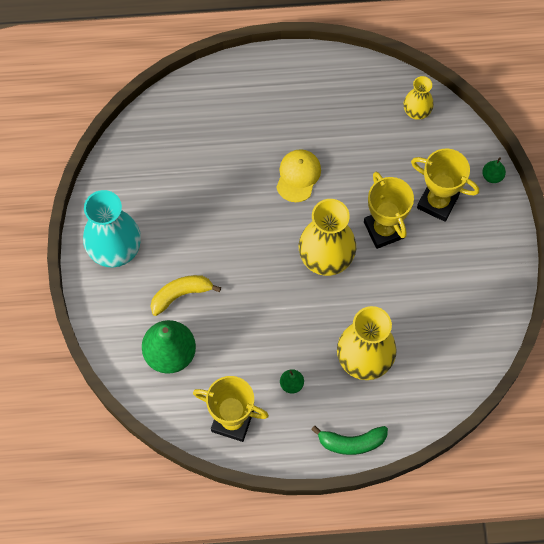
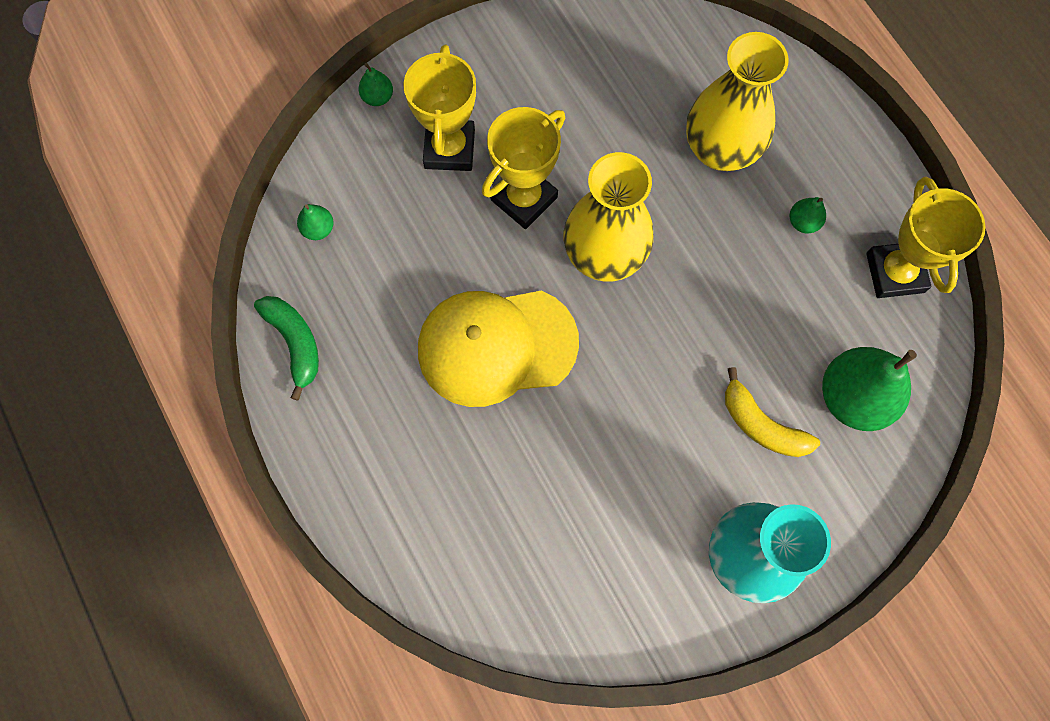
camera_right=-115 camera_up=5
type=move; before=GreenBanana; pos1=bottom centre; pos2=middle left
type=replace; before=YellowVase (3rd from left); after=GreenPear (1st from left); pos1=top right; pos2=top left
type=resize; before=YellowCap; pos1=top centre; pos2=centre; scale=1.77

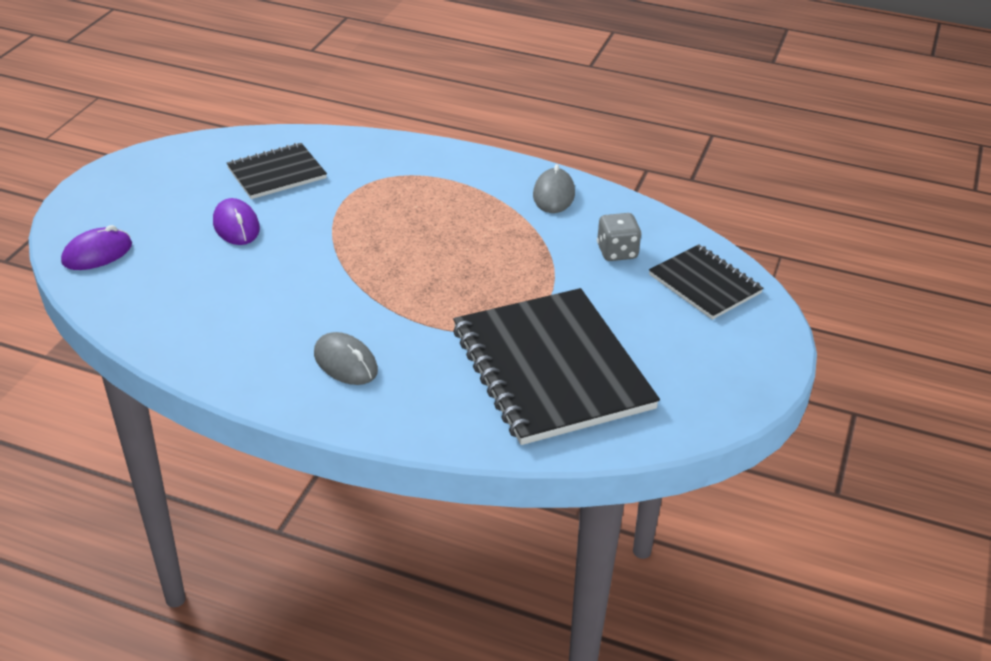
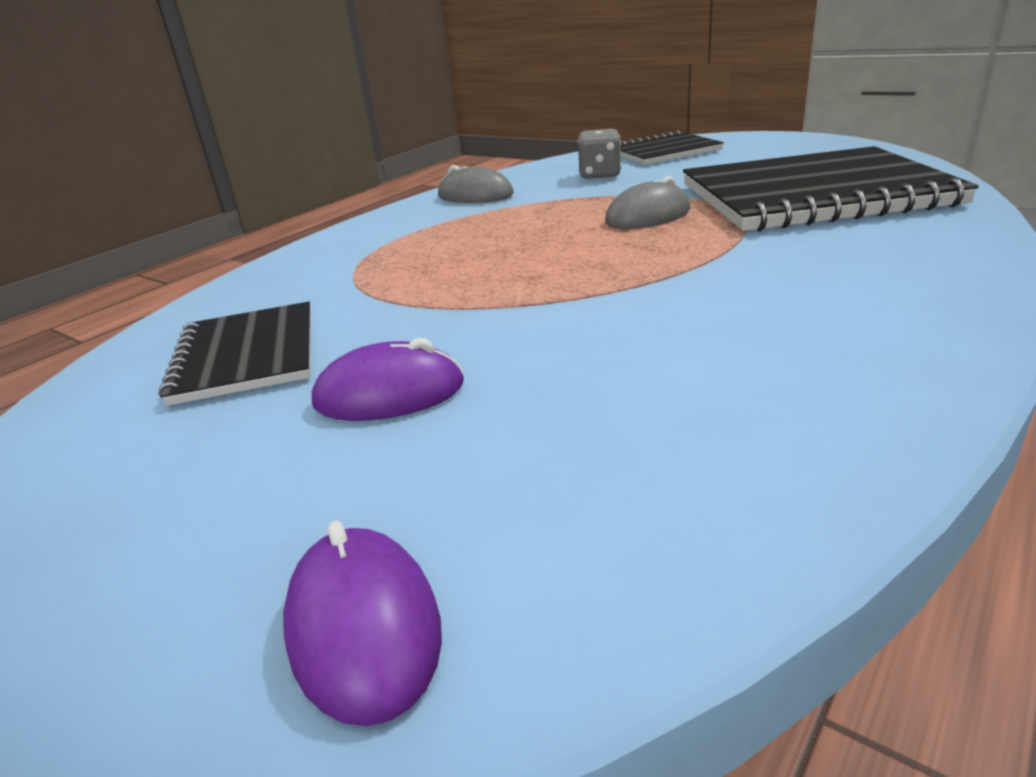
camera_right=-70 camera_up=-10
type=move; before=GreyMouse (1st from left in the first image); after=GreyMouse (2nd from left); pos1=centre; pos2=top centre

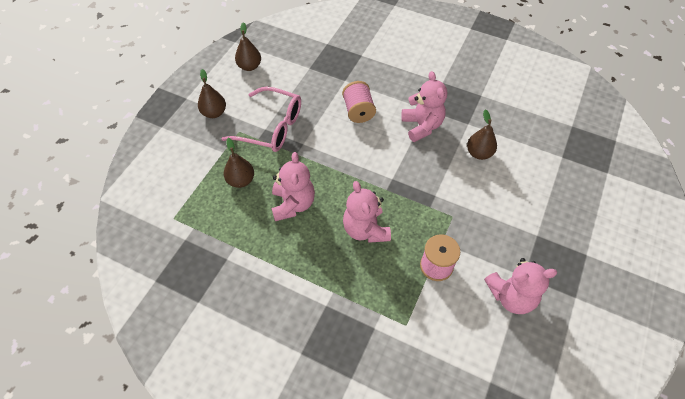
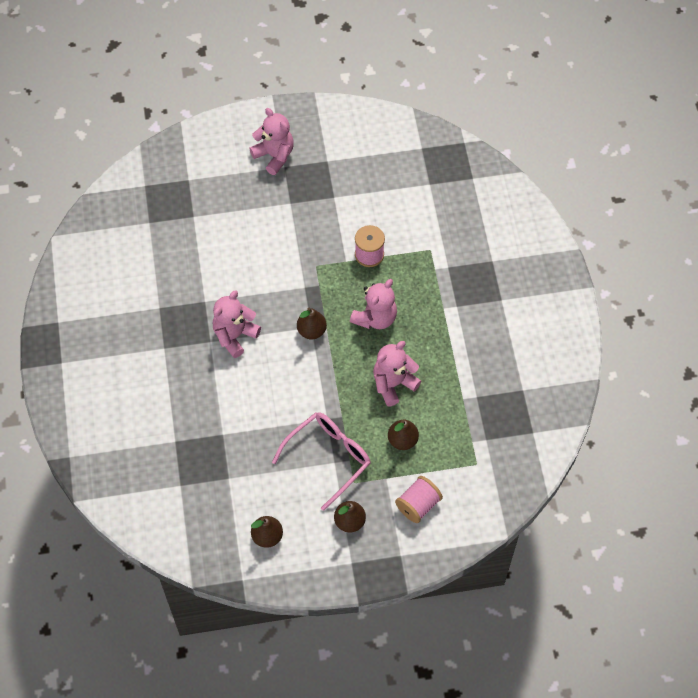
camera_right=-125 camera_up=5
type=move; before=PinkTeddyBear (4th from left in the first image); after=PinkTeddyBear (2nd from left); pos1=bottom right; pos2=top centre
type=rotate; before=PinkGlasses; pos1=top centre; pos2=centre; turn=60
type=move; before=BrownPear (4th from left in the first image); after=BrownPear (2nd from left); pos1=middle right; pos2=centre
type=move; before=PinkSpool (1st from left in the first image); after=PinkSpool (2nd from left); pos1=top centre; pos2=bottom centre

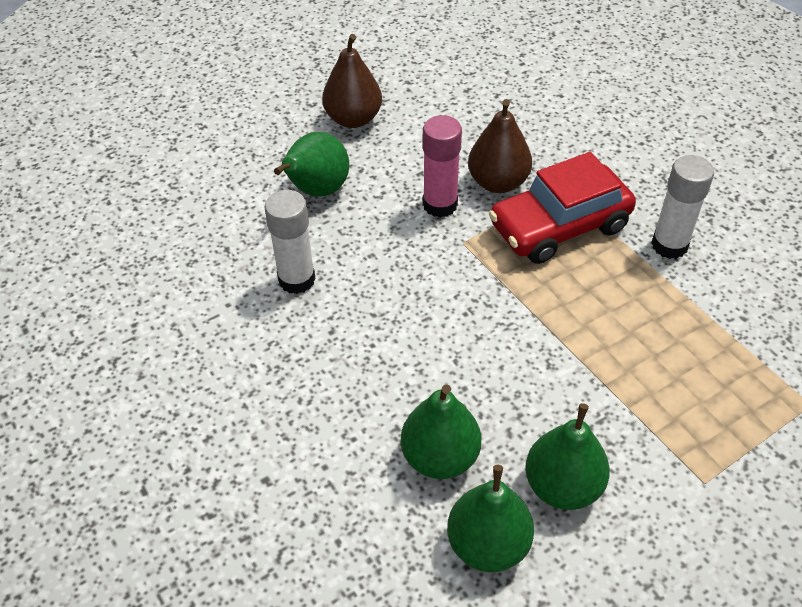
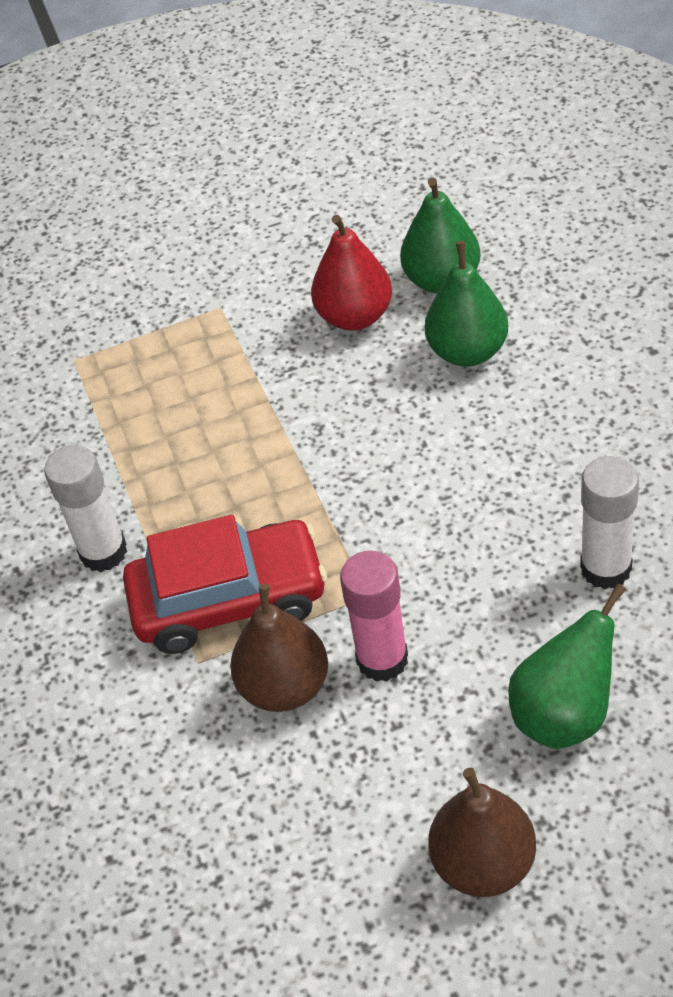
camera_right=-160 camera_up=0
type=recolor; before=GreenPear (4th from left); after=RedPear; pos1=bottom right; pos2=top centre

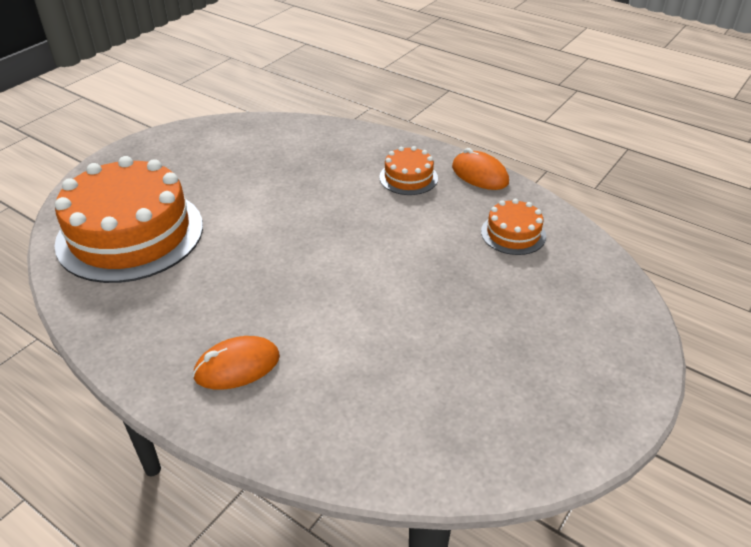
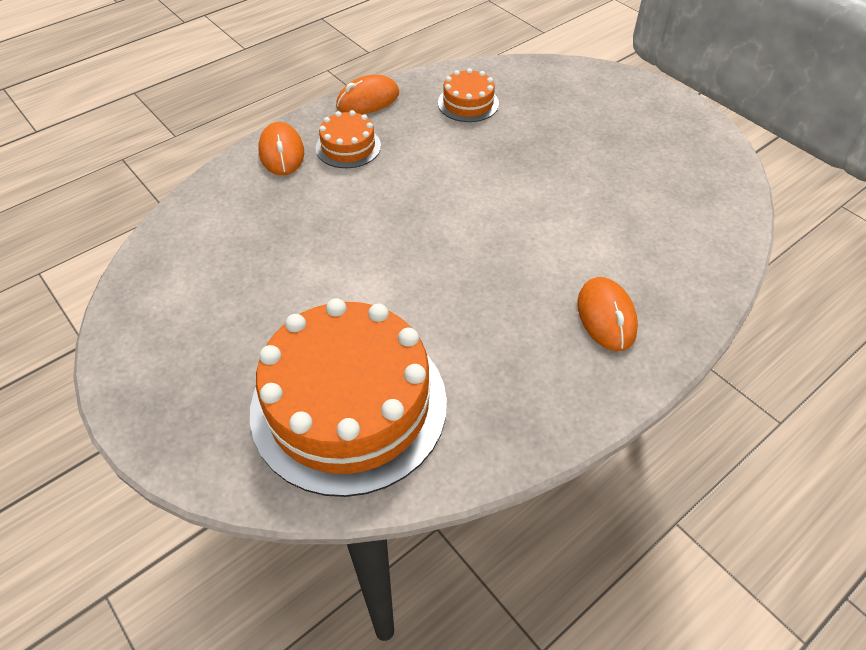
camera_right=-75 camera_up=10
type=insert; after=OrangeMouse (1st from left); pos2=top left

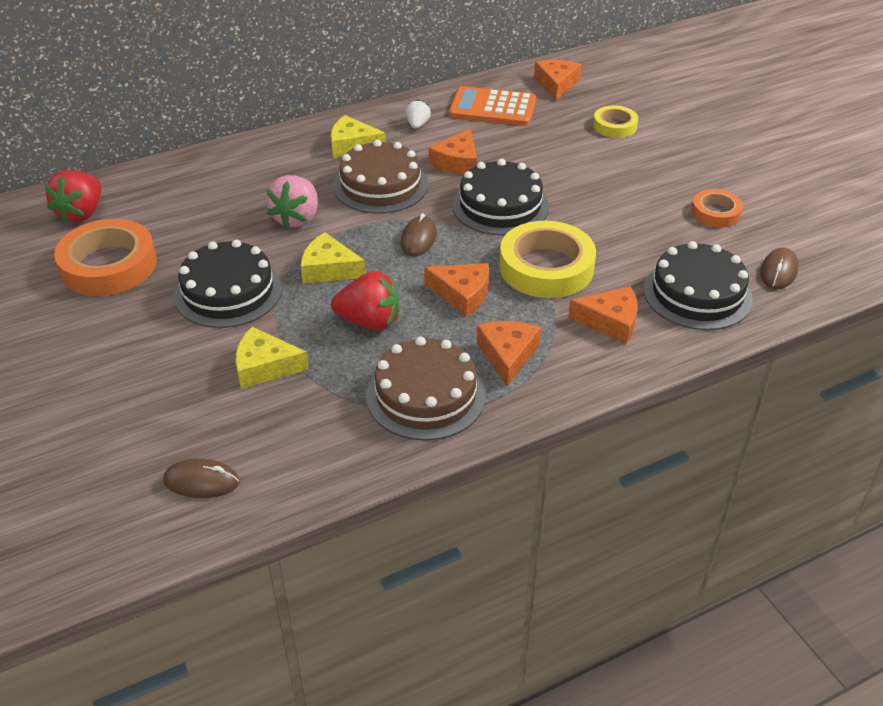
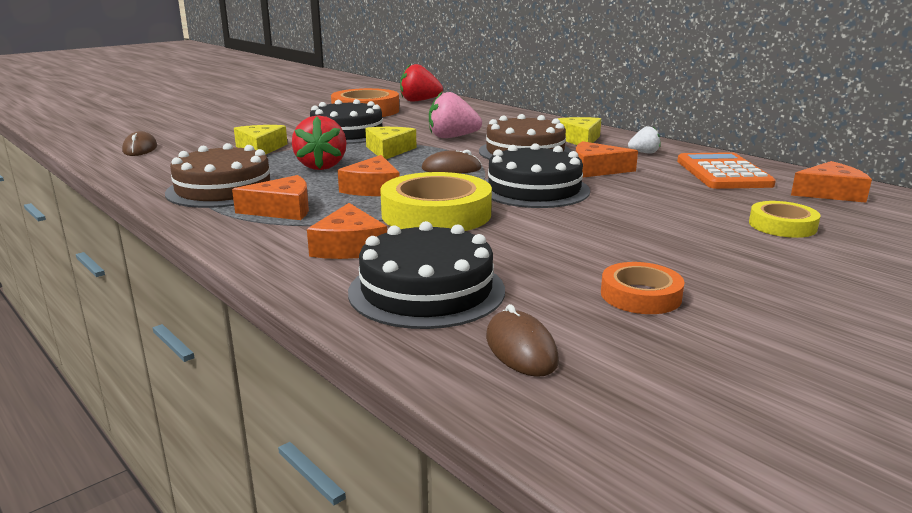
camera_right=75 camera_up=-20
type=rotate; before=BrownMouse (3rd from left); pos1=middle right; pos2=centre; turn=60

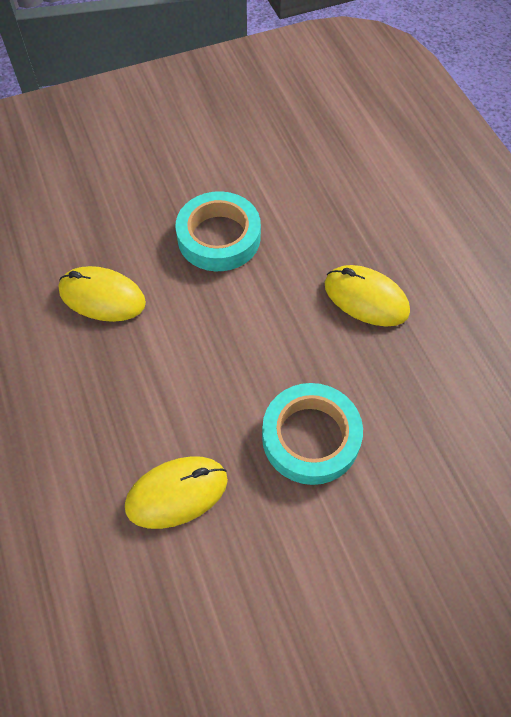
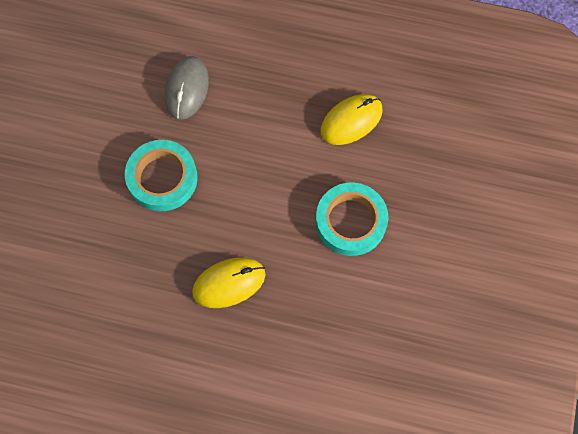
camera_right=125 camera_up=10
type=recolor; before=YellowMouse (2nd from left); after=GreyMouse; pos1=bottom centre; pos2=top left

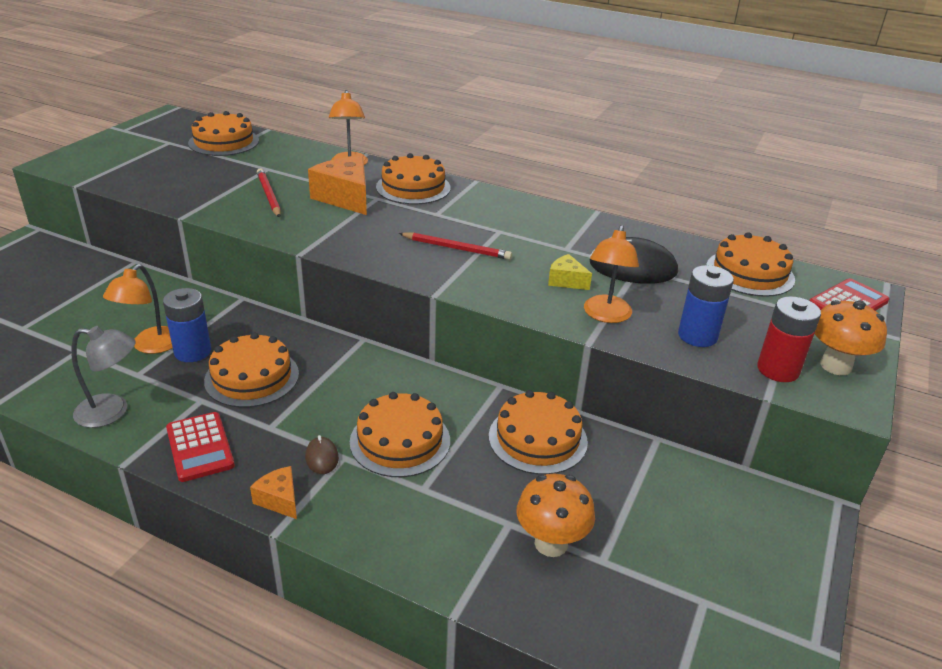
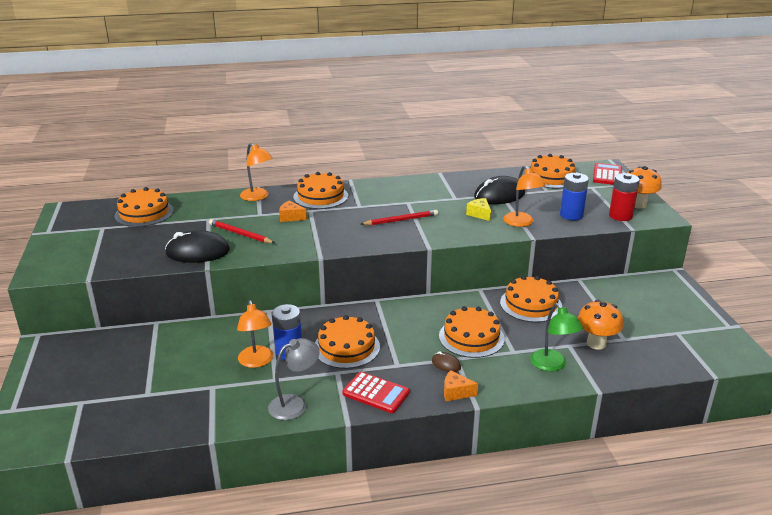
camera_right=-35 camera_up=-5
type=insert; after=BlackMouse (1st from left); pos2=middle left
type=resize; before=OrangeCheese (2nd from left in the first image); pos1=top centre; pos2=centre; scale=0.53
type=rotate; before=YellowCheese; pos1=centre; pos2=centre; turn=60
type=insert; after=GreenLamp; pos2=middle right

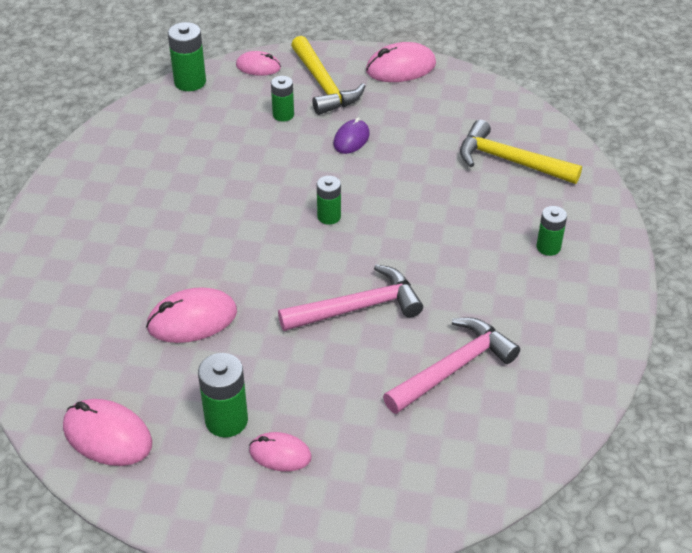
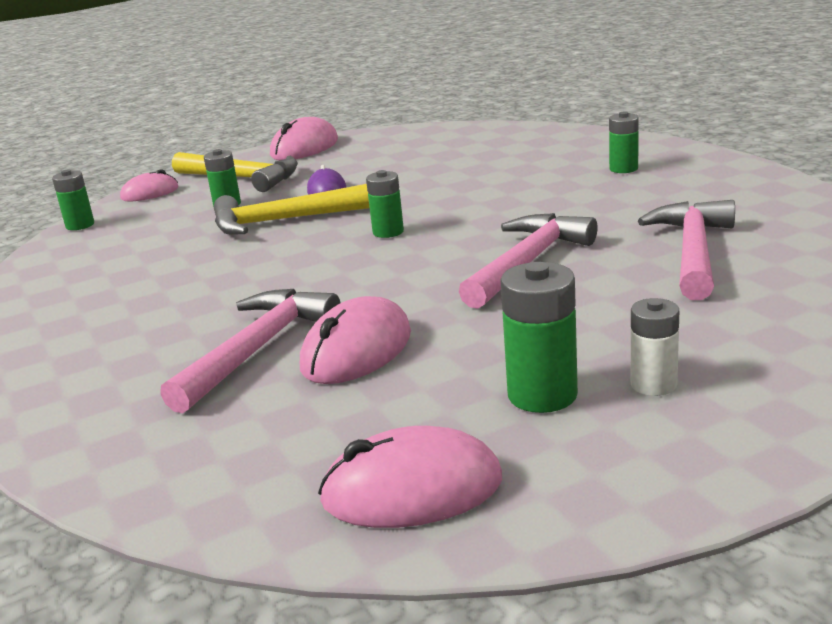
camera_right=-35 camera_up=-20
type=resize; before=GreenBattery (1st from left); pos1=top left; pos2=top left; scale=0.65
type=insert; after=PinkHammer (1st from left); pos2=middle left
type=move; before=YellowHammer (2nd from left); pos1=top right; pos2=centre
type=replace; before=PinkMouse (4th from left); after=WhiteBattery; pos1=bottom centre; pos2=middle right

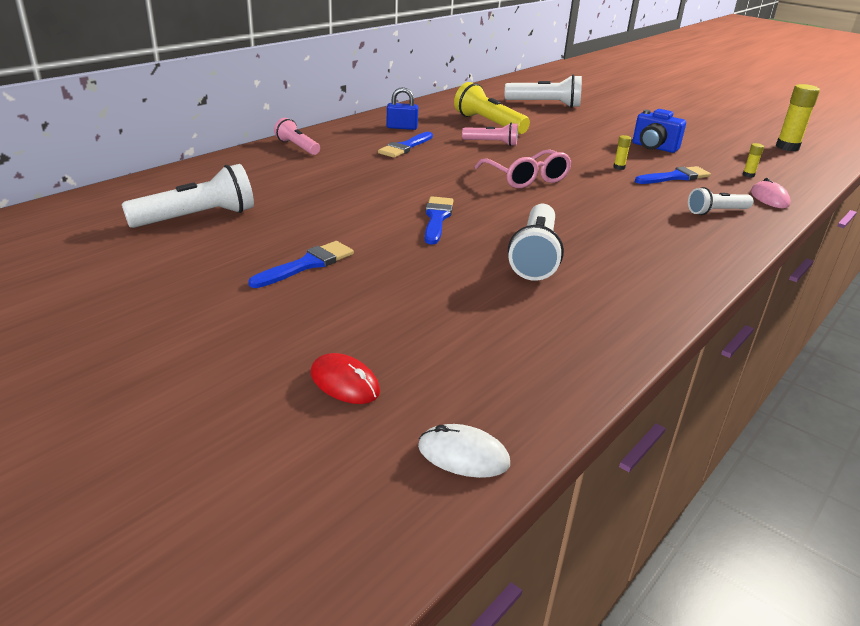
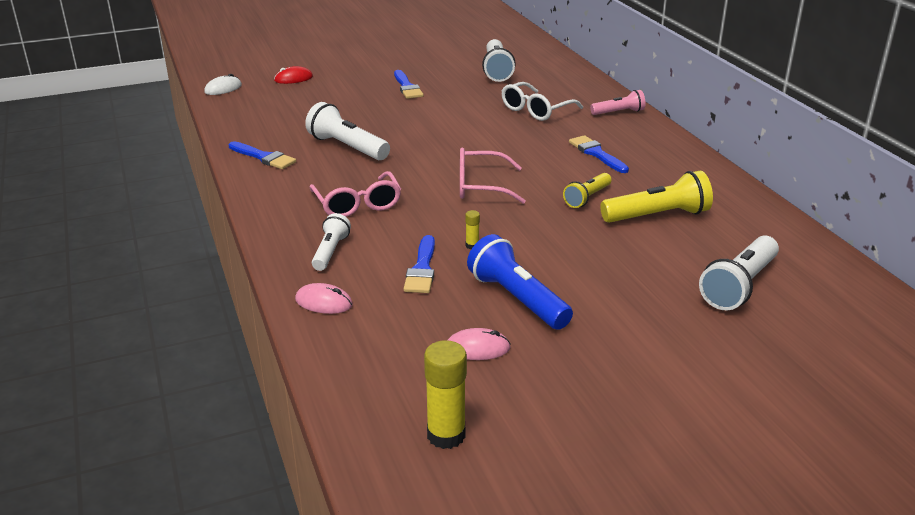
camera_right=120 camera_up=0
type=move; before=BlueBrush (3rd from left in the first image); after=BlueBrush (1st from left); pos1=centre; pos2=top left
type=insert; after=PinkGlasses (1st from left); pos2=centre
type=insert; after=PinkMouse (2nd from left); pos2=bottom centre
type=replace; before=BlueCamera; after=BlueFlashlight; pos1=top right; pos2=centre
type=insert; after=WhiteGlasses; pos2=top centre
type=recolor; before=PinkFlashlight (2nd from left); after=YellowFlashlight (1st from left); pos1=top centre; pos2=centre
type=delete; before=BluePadlock; pos1=top centre
type=delete; before=YellowGlueStick (2nd from left); pos1=top right

